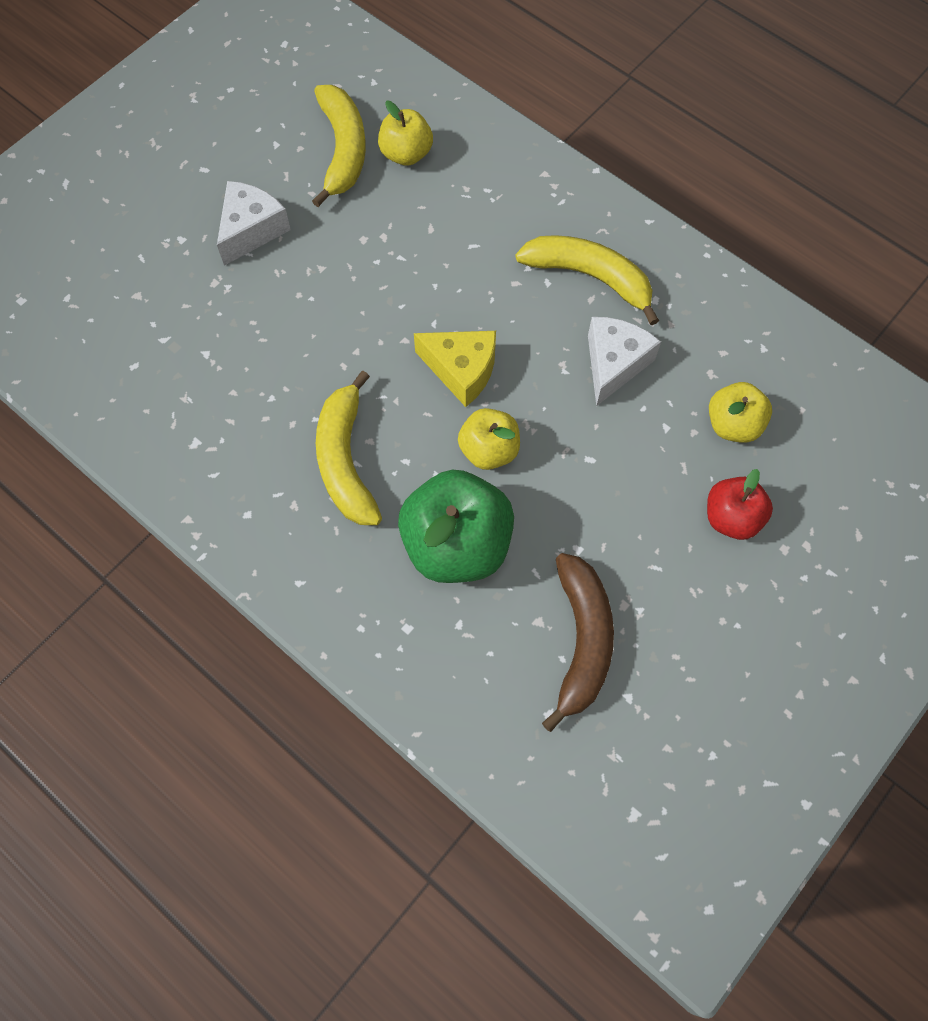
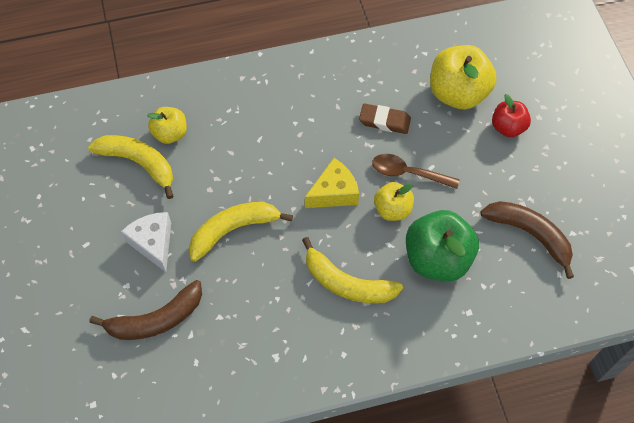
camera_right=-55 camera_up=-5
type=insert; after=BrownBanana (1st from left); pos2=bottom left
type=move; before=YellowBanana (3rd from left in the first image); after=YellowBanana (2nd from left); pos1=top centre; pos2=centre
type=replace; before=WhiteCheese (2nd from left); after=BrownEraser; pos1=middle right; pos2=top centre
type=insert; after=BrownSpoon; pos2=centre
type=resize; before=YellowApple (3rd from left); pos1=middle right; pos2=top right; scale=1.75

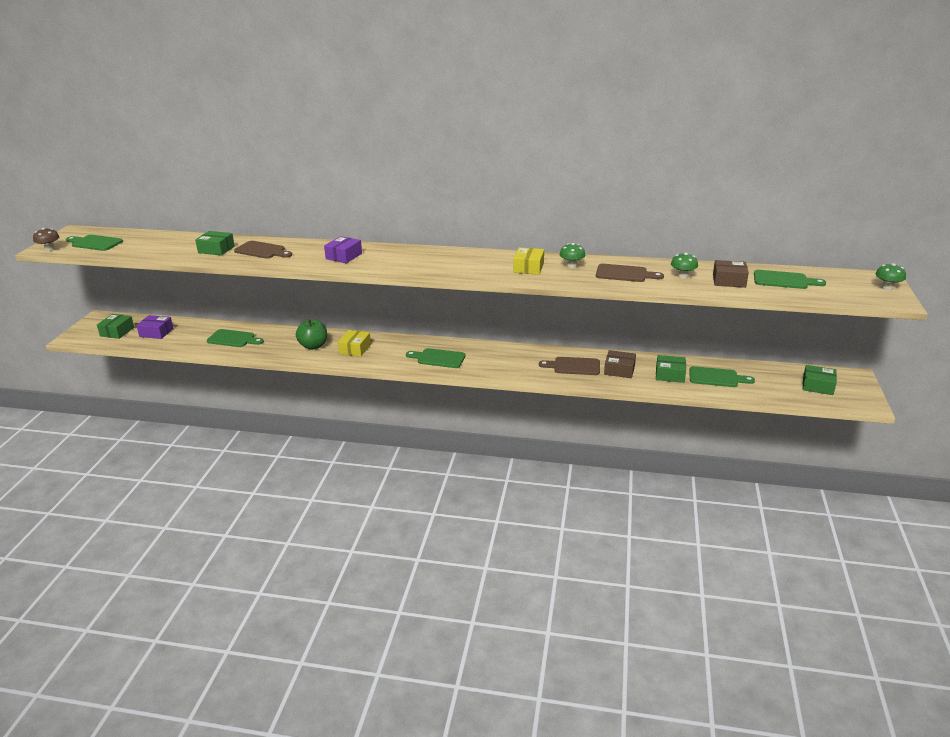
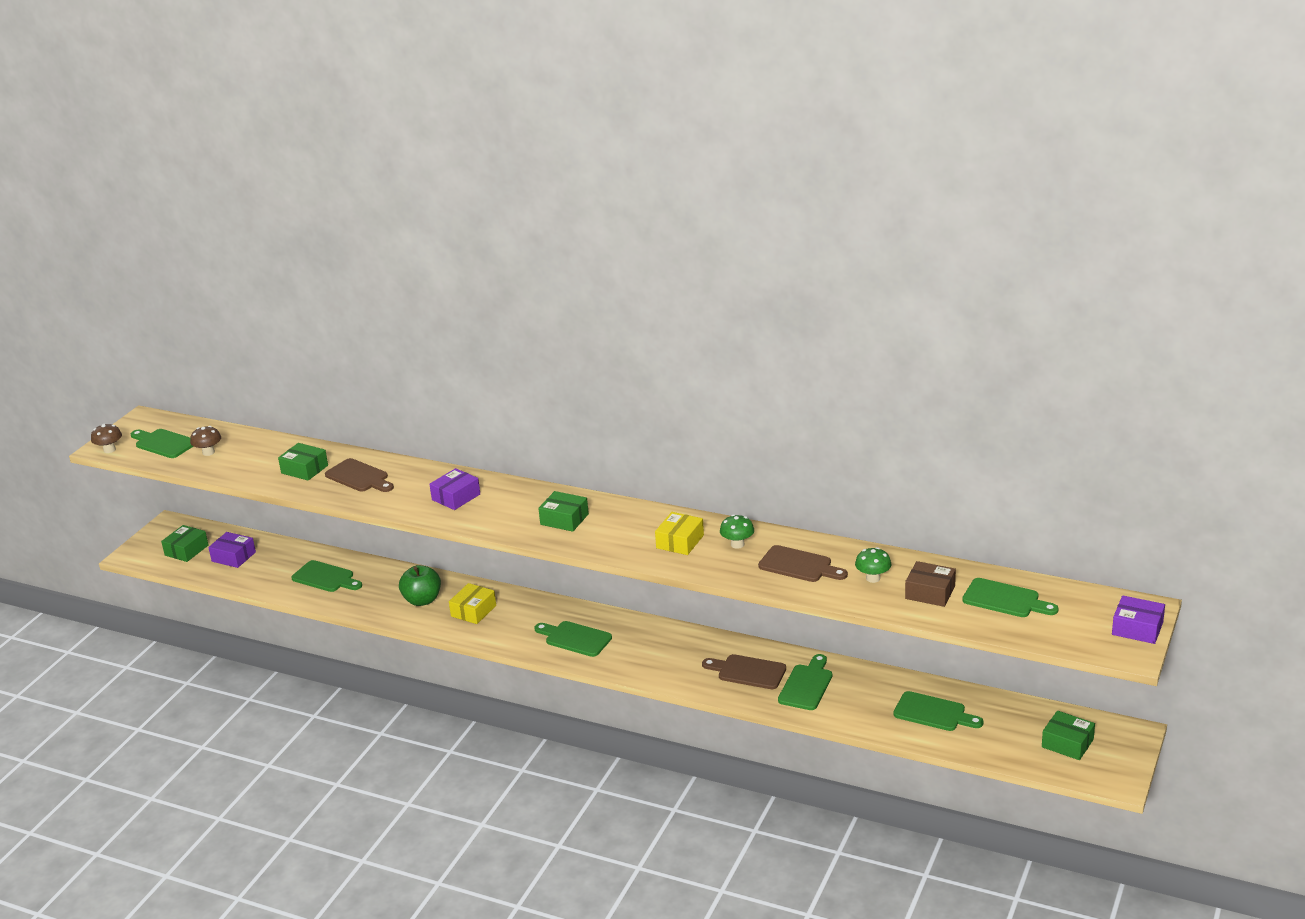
camera_right=15 camera_up=0
type=insert; after=BrownMushroom (2nd from left); pos2=middle left
type=move; before=GreenBox (3rd from left); pos1=middle right; pos2=centre
type=replace; before=BrownBox (1st from left); after=GreenCuttingBoard (4th from left); pos1=centre; pos2=bottom centre
type=replace; before=GreenMushroom (3rd from left); after=PurpleBox (3rd from left); pos1=middle right; pos2=bottom right

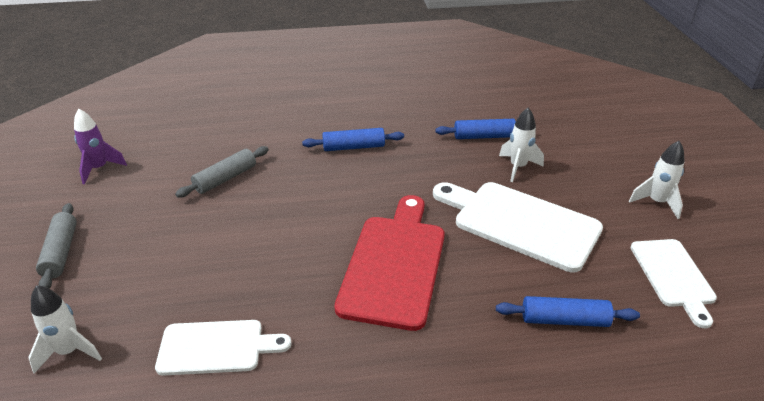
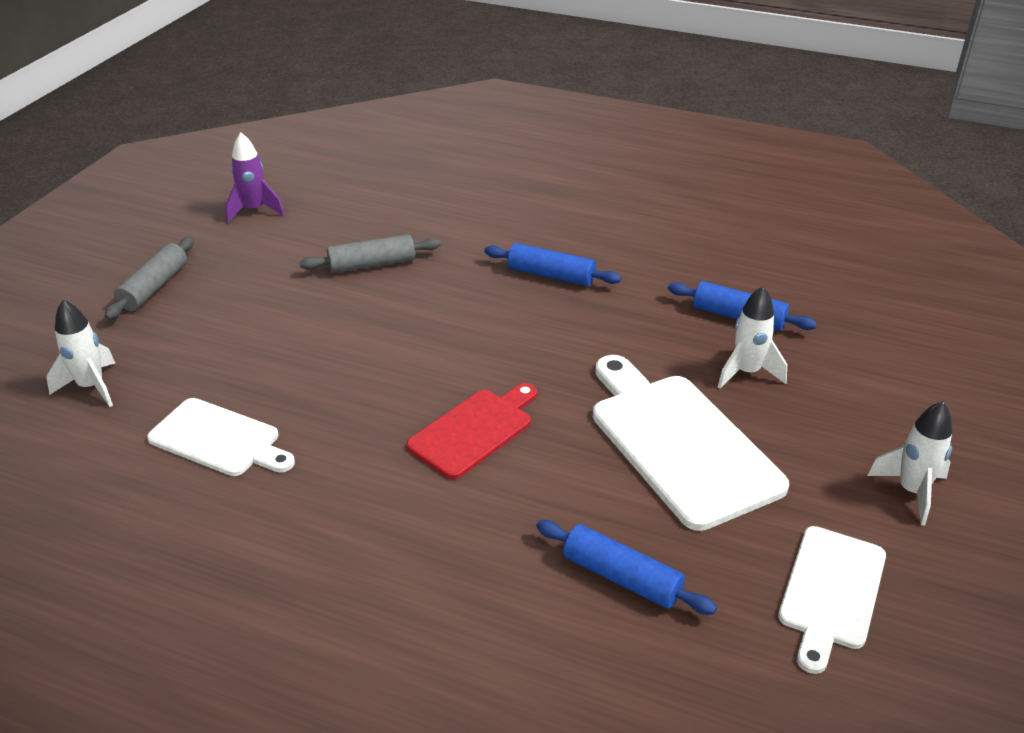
camera_right=30 camera_up=0
type=resize; before=RedCuttingBoard; pos1=centre; pos2=centre; scale=0.61

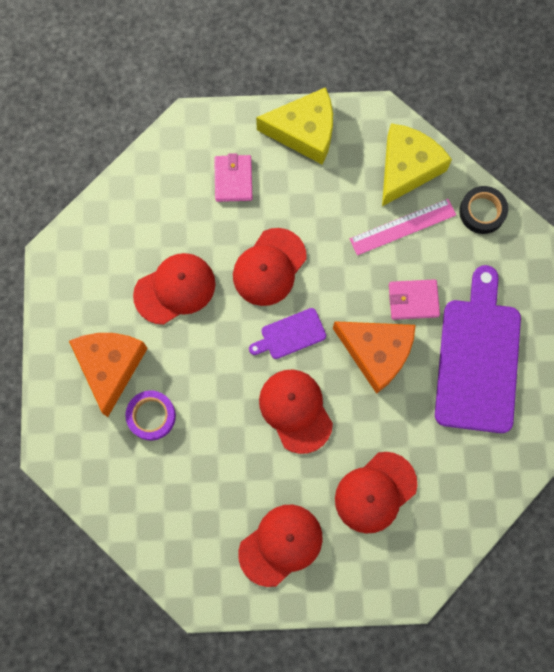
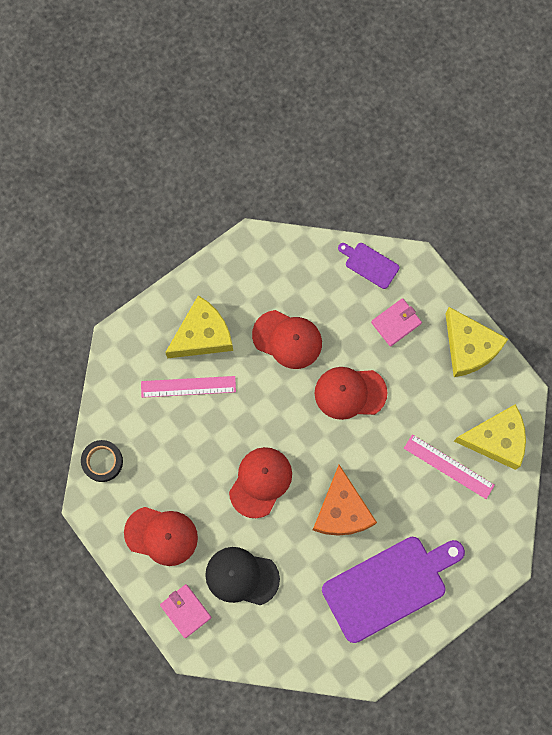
camera_right=55 camera_up=0
type=move; before=BlackTape; pos1=top right; pos2=middle left
type=replace; before=PurpleTape; after=PinkRuler (1st from left); pos1=middle left; pos2=centre
type=move; before=PinkWallet (2nd from left in the first image); after=PinkWallet (1st from left); pos1=middle right; pos2=bottom centre
type=recolor; before=OrangeCheese (1st from left); after=YellowCheese (1st from left); pos1=middle left; pos2=centre
type=recolor; before=RedCap (5th from left); after=BlackCap; pos1=bottom right; pos2=bottom centre
type=move; before=PurpleCuttingBoard (1st from left); pos1=centre; pos2=middle right

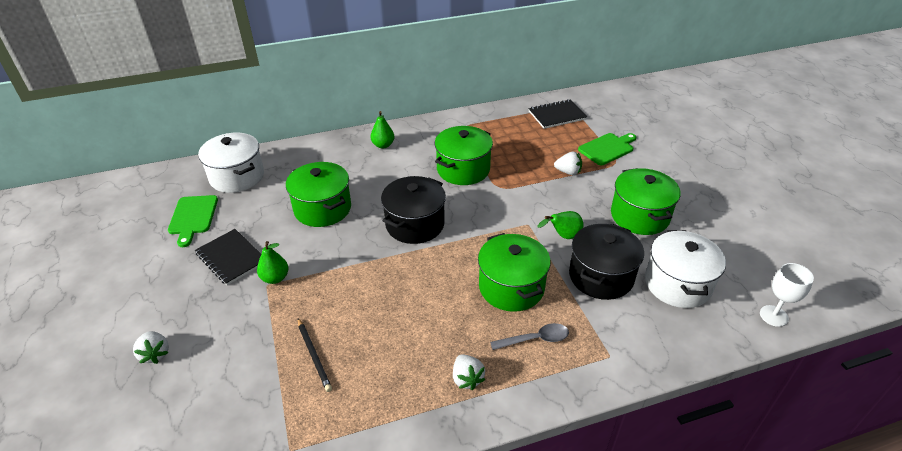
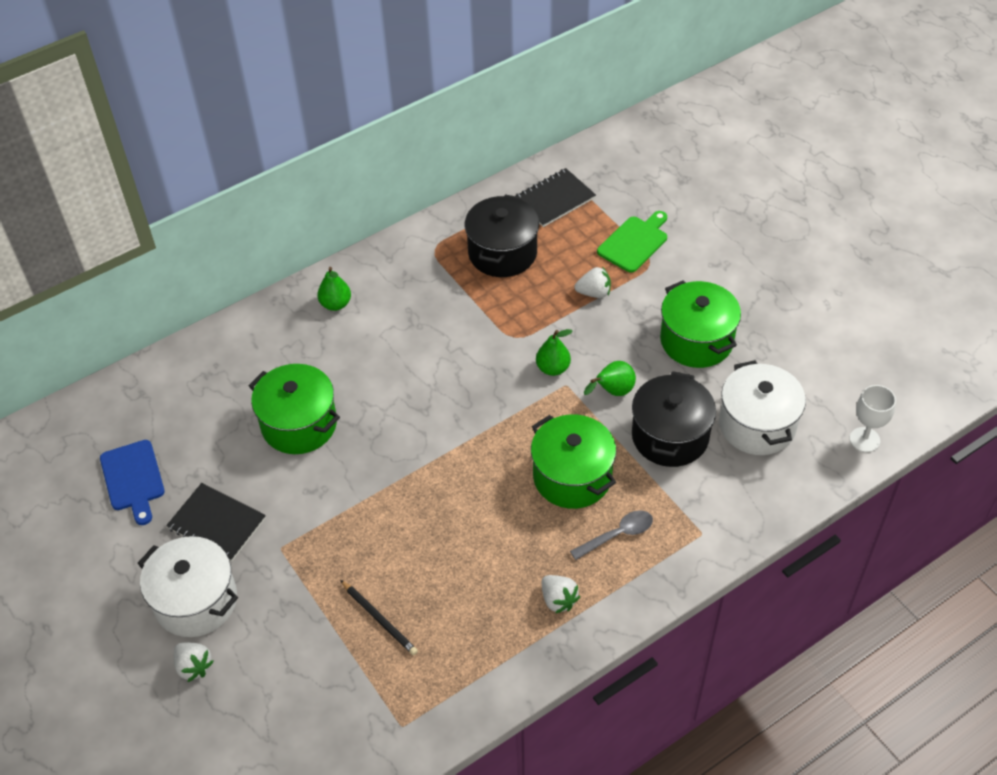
camera_right=-15 camera_up=10
type=recolor; before=GreenCuttingBoard (1st from left); after=BlueCuttingBoard; pos1=middle left; pos2=middle left
type=move; before=WhitePot (1st from left); pos1=middle left; pos2=bottom left
type=move; before=BlackPot (1st from left); pos1=centre; pos2=top centre
type=move; before=GreenPear (1st from left in the first image); after=GreenPear (2nd from left); pos1=middle left; pos2=centre
type=delete; before=GreenPot (2nd from left); pos1=centre

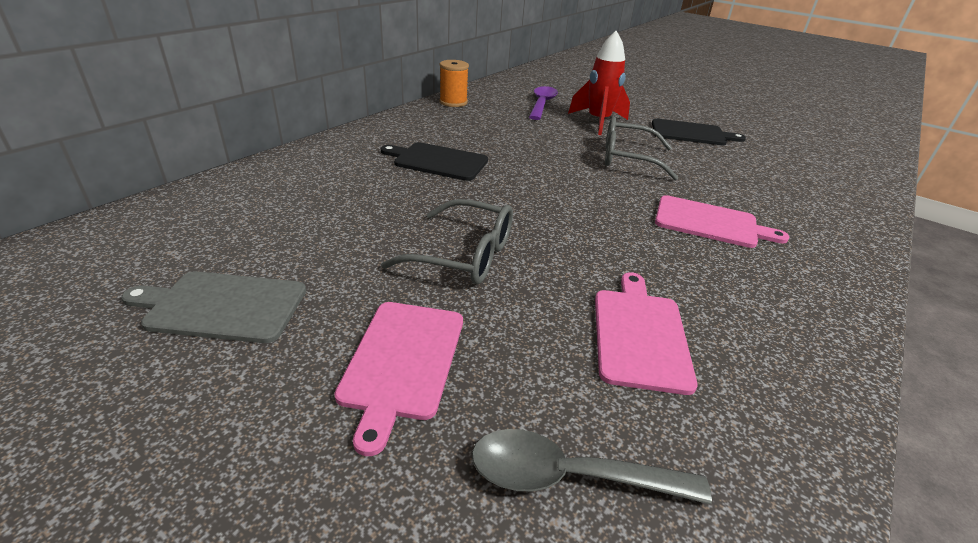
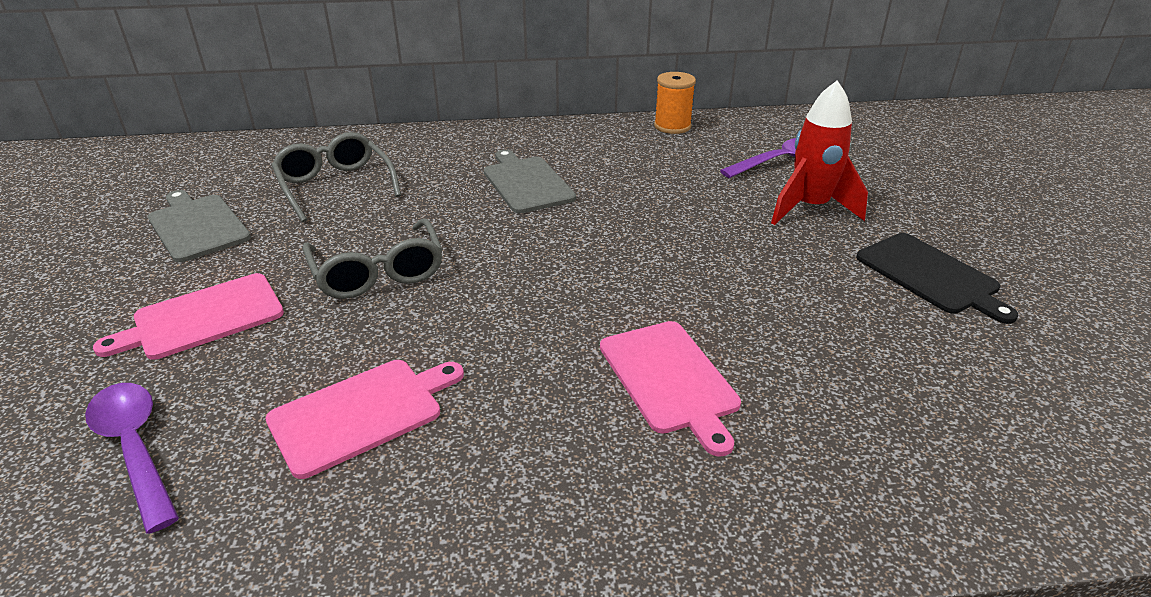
camera_right=50 camera_up=0
type=recolor; before=GreySpoon; after=PurpleSpoon (1st from left); pos1=bottom centre; pos2=bottom left
type=move; before=GreyGlasses (2nd from left in the first image); after=GreyGlasses (1st from left); pos1=top centre; pos2=top left
type=recolor; before=BlackCuttingBoard (1st from left); after=GreyCuttingBoard (2nd from left); pos1=top centre; pos2=top centre

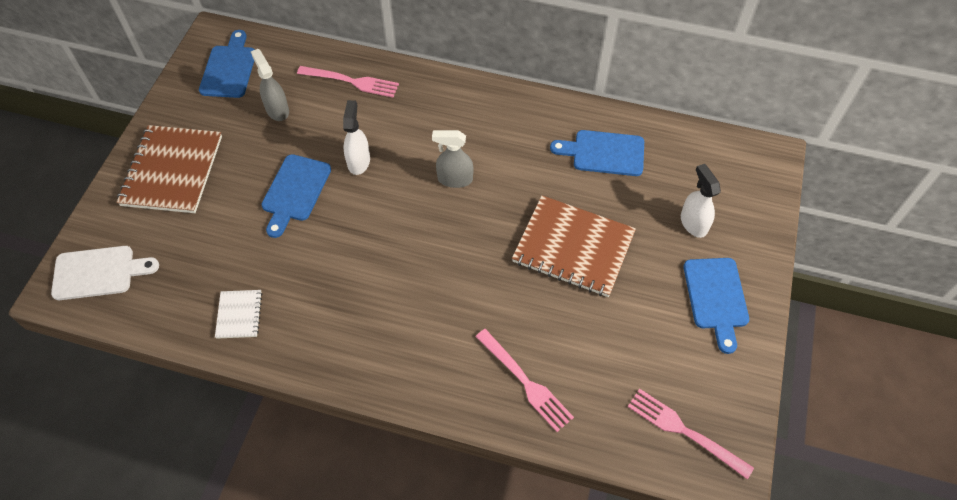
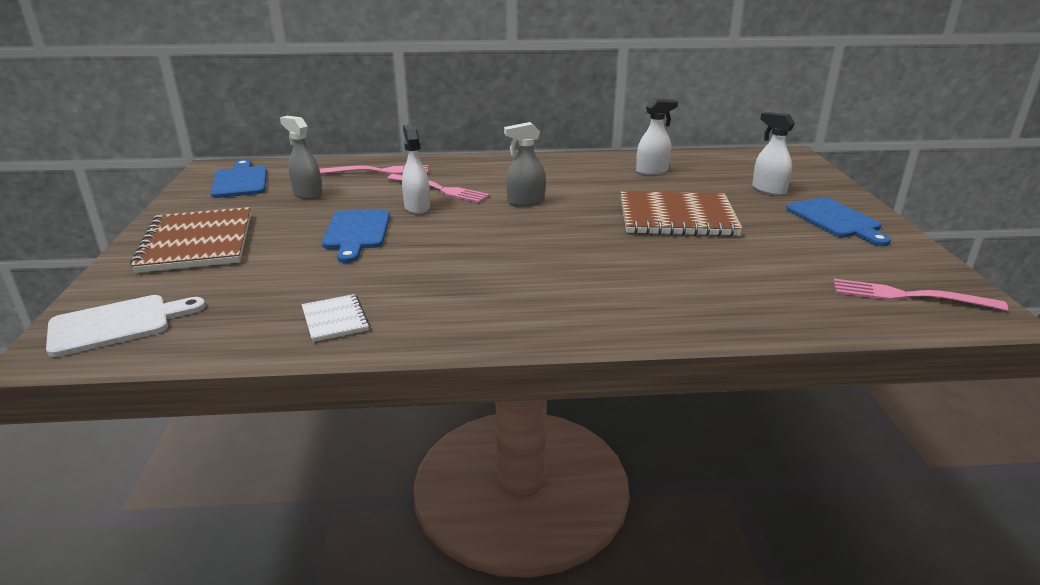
camera_right=-20 camera_up=-30
type=move; before=PinkFork (2nd from left); pos1=bottom centre; pos2=top centre
type=replace; before=BlueCuttingBoard (3rd from left); after=WhiteSprayBottle (2nd from left); pos1=top centre; pos2=top centre

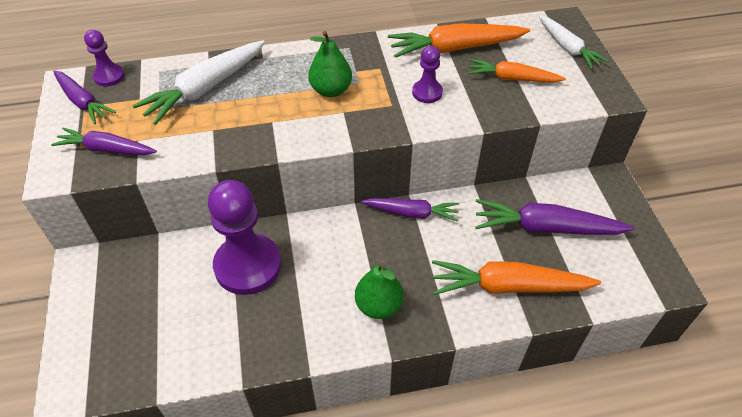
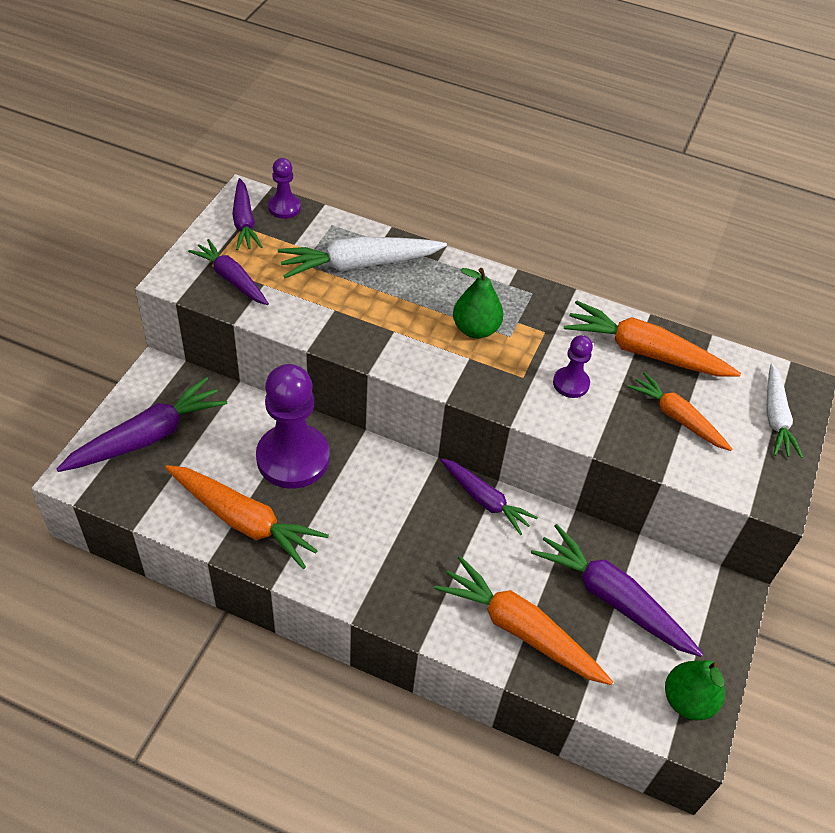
camera_right=30 camera_up=0
type=insert; after=PurpleCarrot (1st from left); pos2=middle left
type=insert; after=OrangeCarrot (1st from left); pos2=middle left
type=move; before=GreenPear (2nd from left); pos1=bottom centre; pos2=bottom right

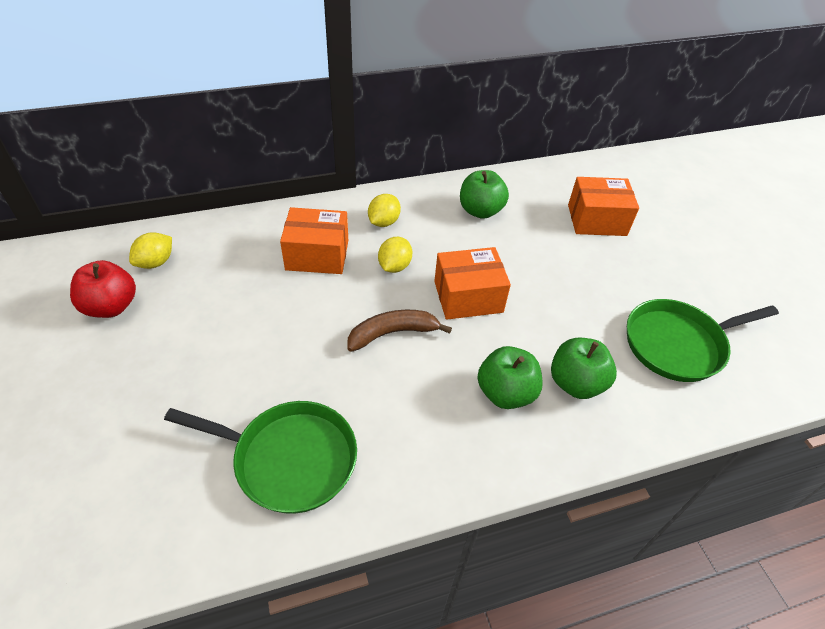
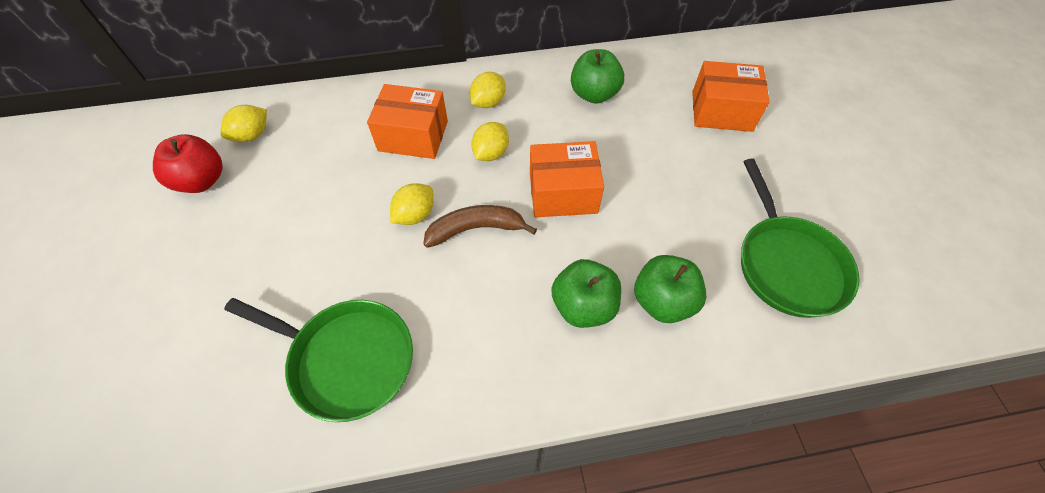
camera_right=10 camera_up=10
type=insert; after=YellowLemon (2nd from left); pos2=centre
type=rotate; before=GreenPan (2nd from left); pos1=middle right; pos2=middle right; turn=-90

